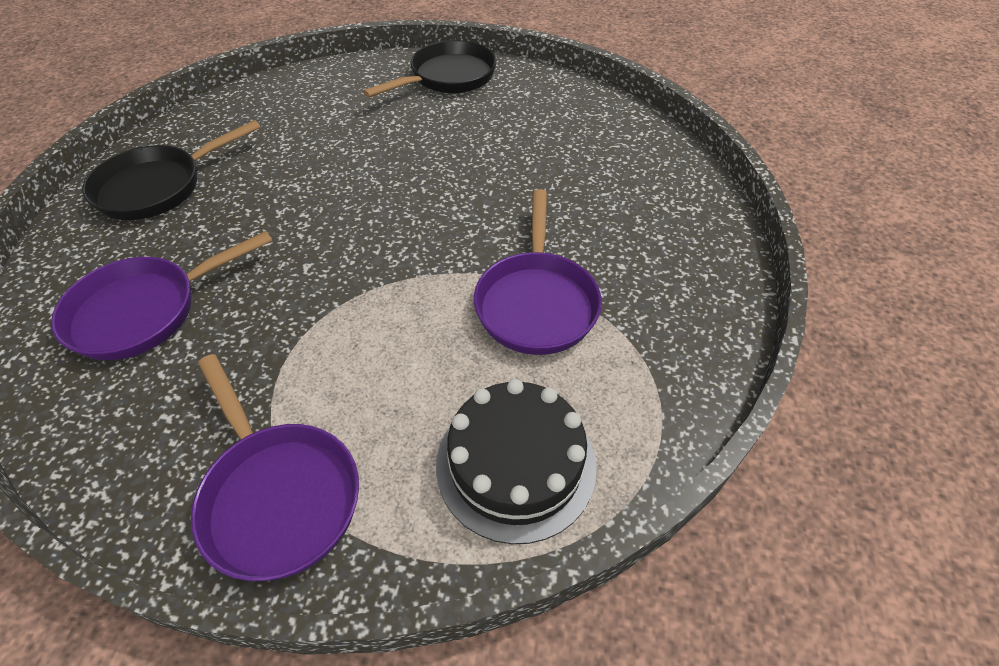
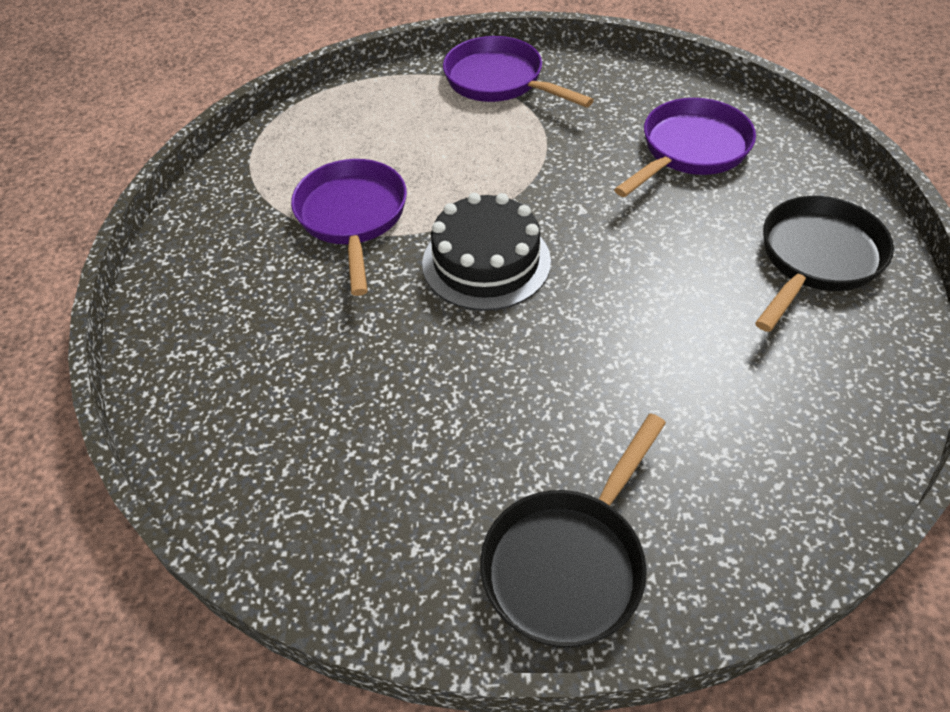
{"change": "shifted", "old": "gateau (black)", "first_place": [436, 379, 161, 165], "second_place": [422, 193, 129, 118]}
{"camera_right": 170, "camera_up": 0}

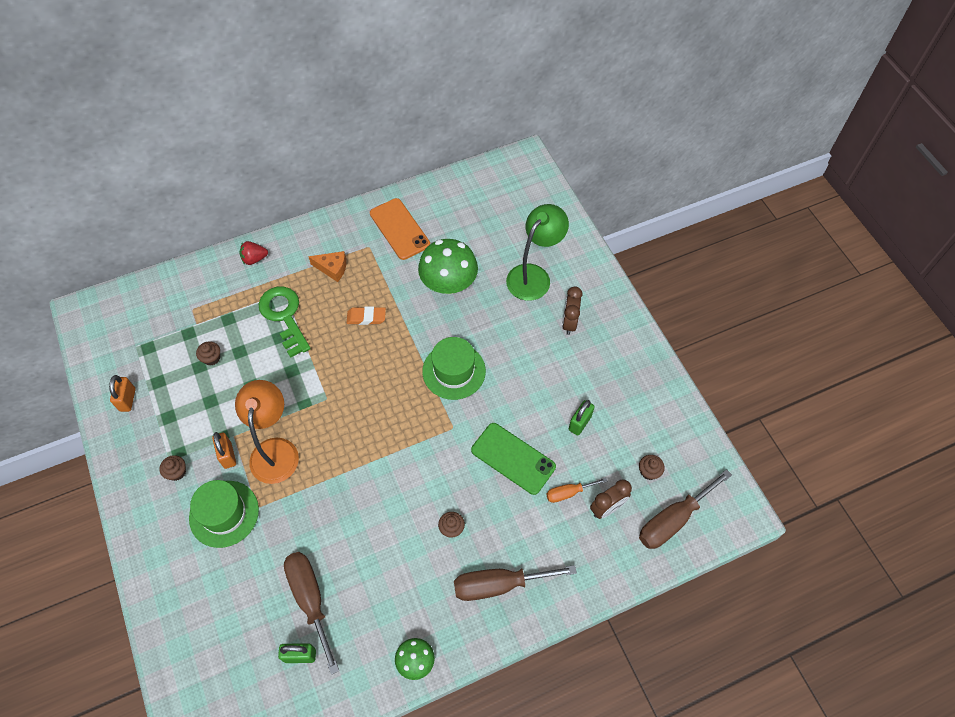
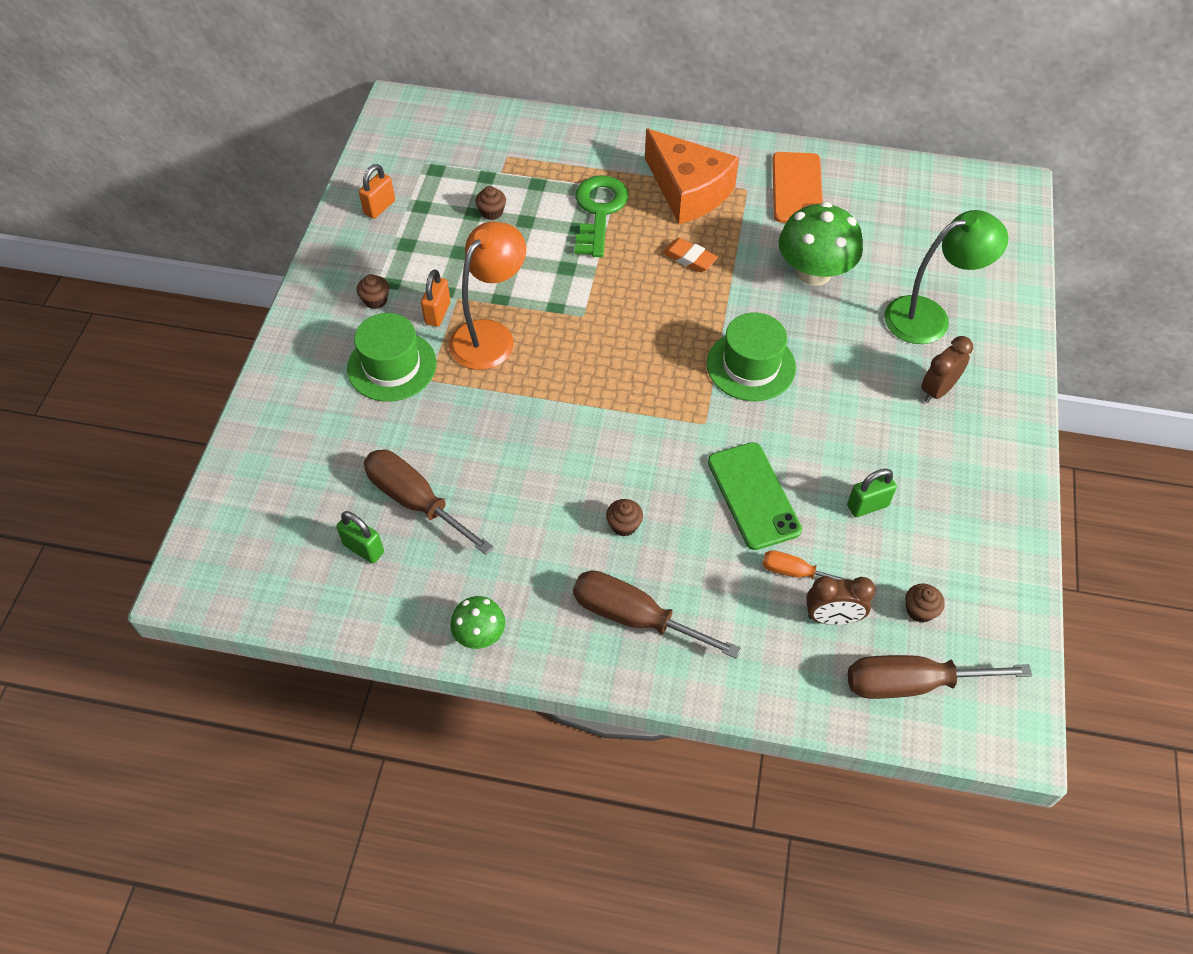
{"change": "gone", "old": "toy strawberry (scarlet)", "first_place": [239, 241, 29, 24]}
{"change": "scaled", "old": "cheese wedge (orange)", "first_place": [308, 251, 38, 31], "second_place": [645, 129, 94, 95], "factor": 2.05}
{"change": "rotated", "old": "flat screwdriver (brown)", "first_place": [284, 552, 55, 123], "second_place": [364, 450, 129, 105], "degrees": -60}
{"camera_right": 35, "camera_up": -5}

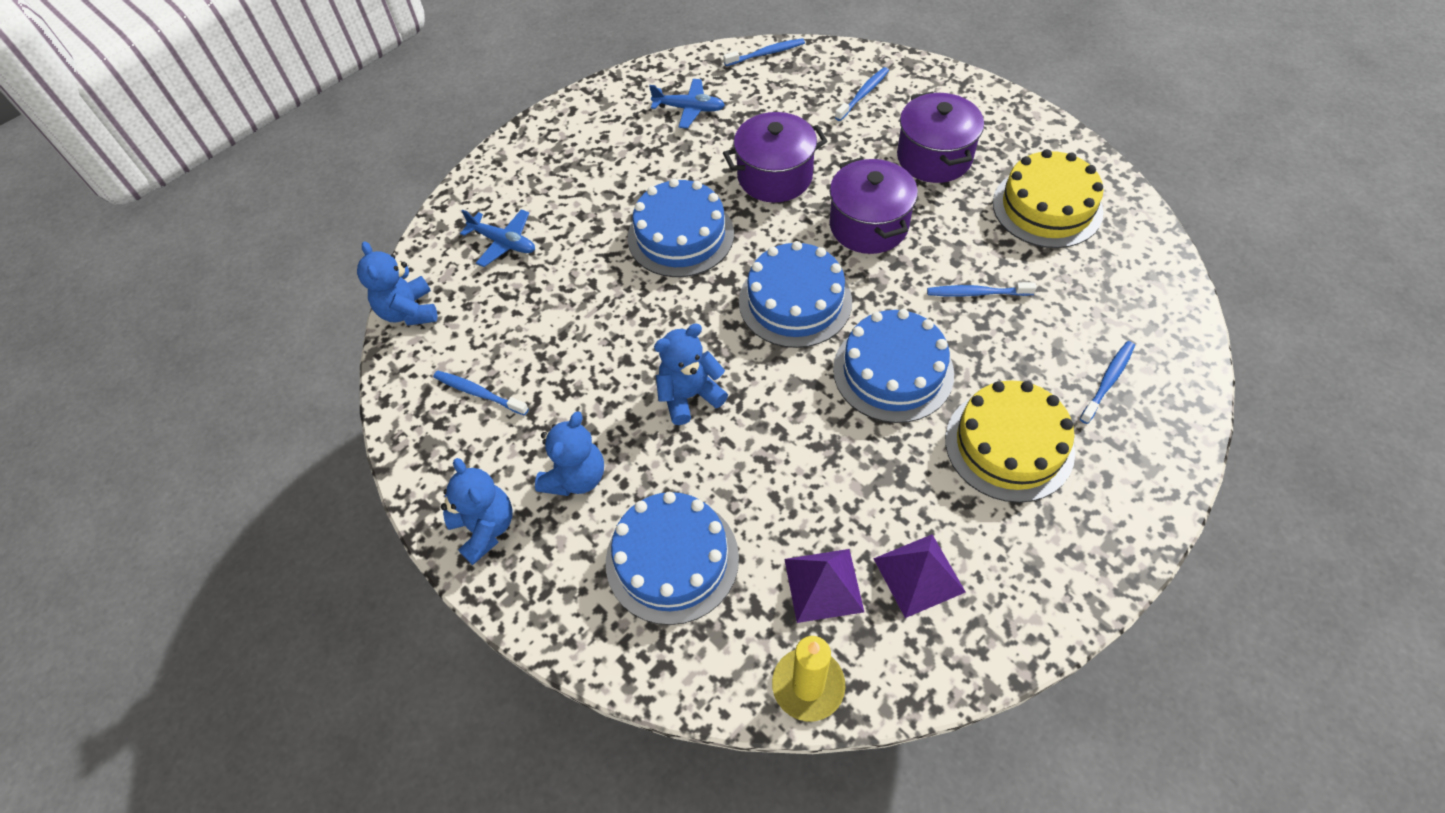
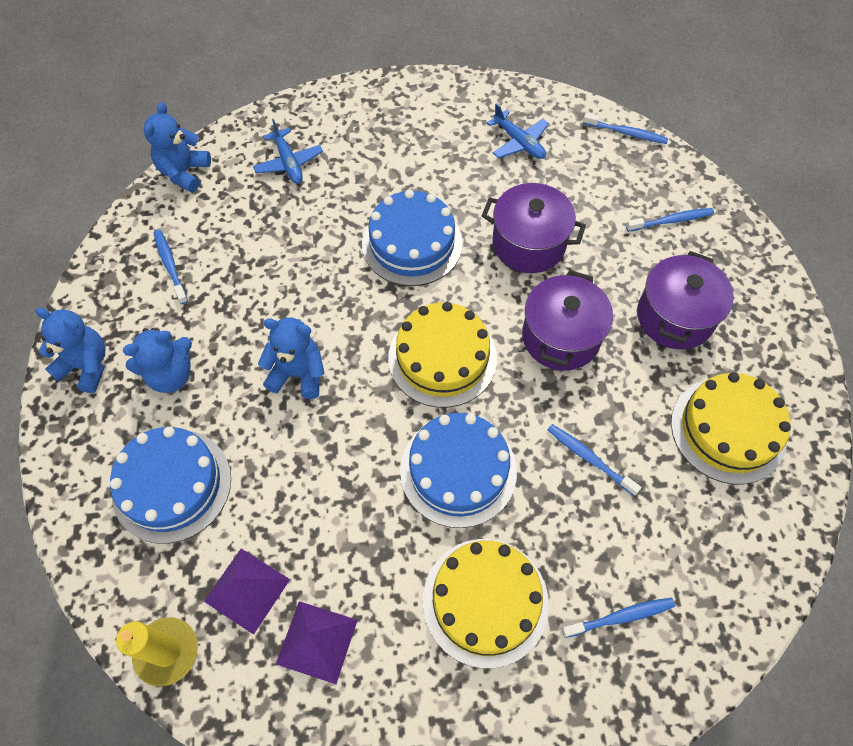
{"change": "repainted", "old": "gateau (blue)", "new": "gateau (bright yellow)", "first_place": [739, 241, 113, 107], "second_place": [388, 302, 109, 106]}
{"change": "rotated", "old": "teddy (blue)", "first_place": [441, 458, 72, 107], "second_place": [35, 308, 71, 85], "degrees": -75}
{"camera_right": 35, "camera_up": 5}

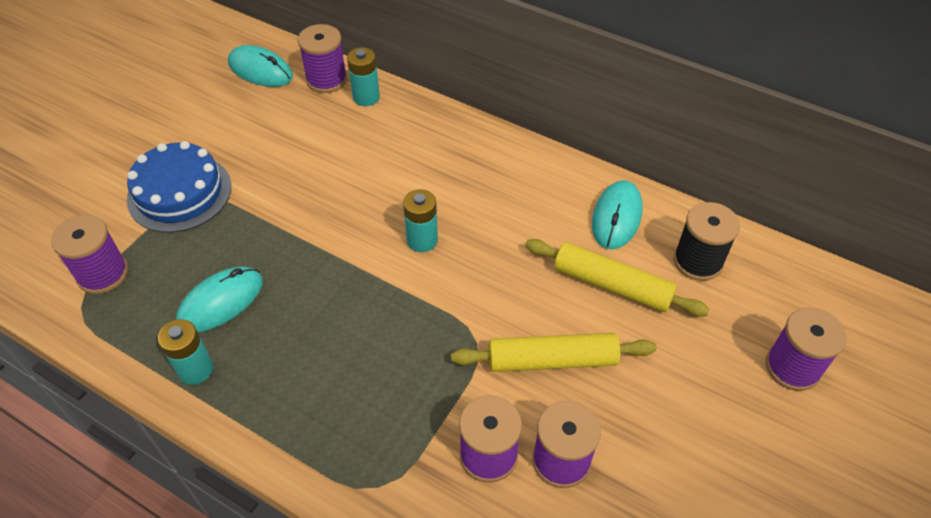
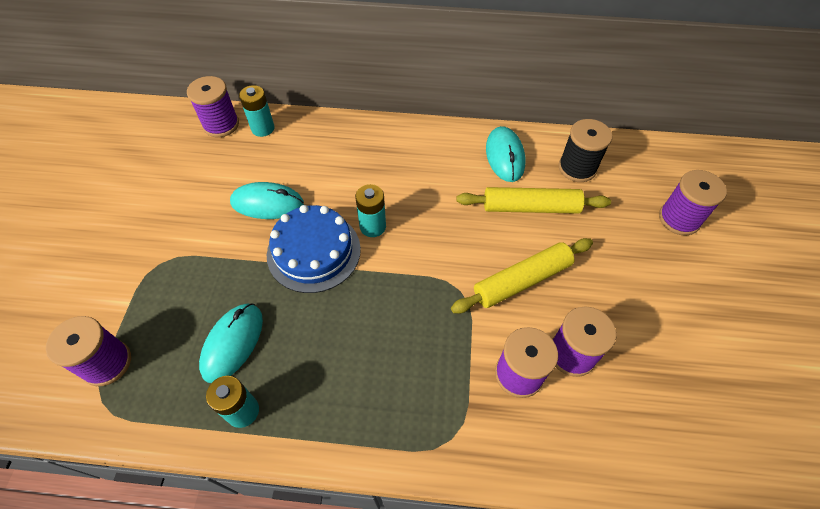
{"change": "shifted", "old": "mouse (aqua)", "first_place": [228, 45, 65, 42], "second_place": [230, 182, 74, 37]}
{"change": "shifted", "old": "gateau (blue)", "first_place": [127, 141, 104, 92], "second_place": [267, 205, 94, 88]}
{"camera_right": -25, "camera_up": 5}

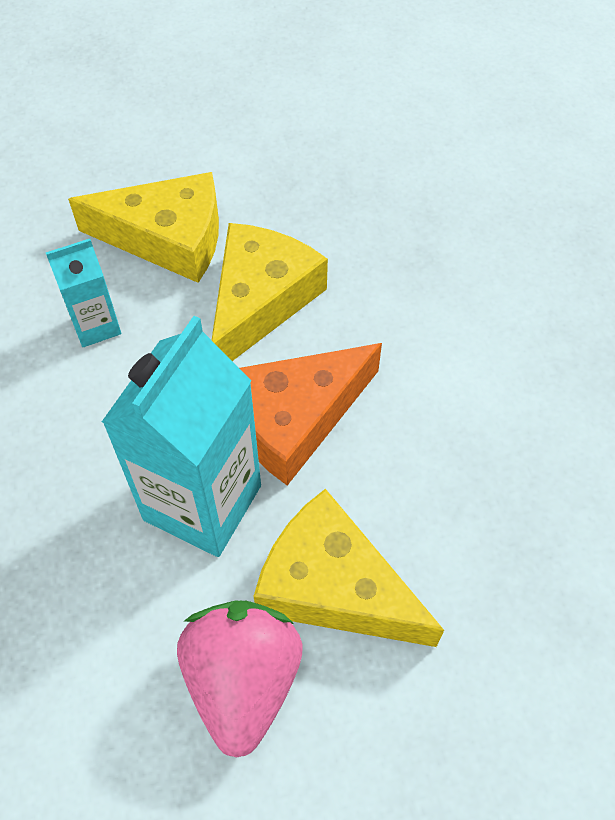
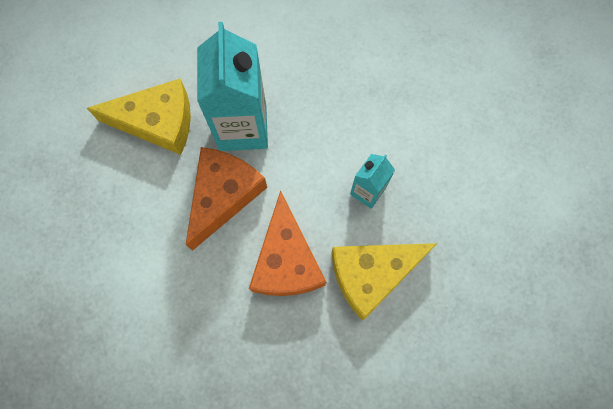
{"change": "repainted", "old": "cheese wedge (bright yellow)", "new": "cheese wedge (orange)", "first_place": [212, 223, 116, 138], "second_place": [249, 190, 77, 106]}
{"change": "gone", "old": "toy strawberry (rosy)", "first_place": [177, 600, 125, 157]}
{"camera_right": 150, "camera_up": 15}

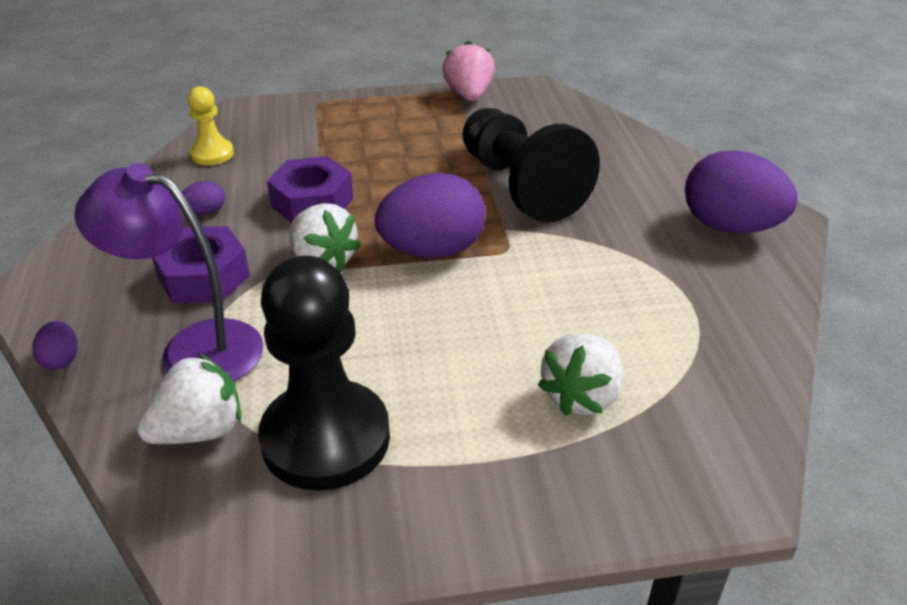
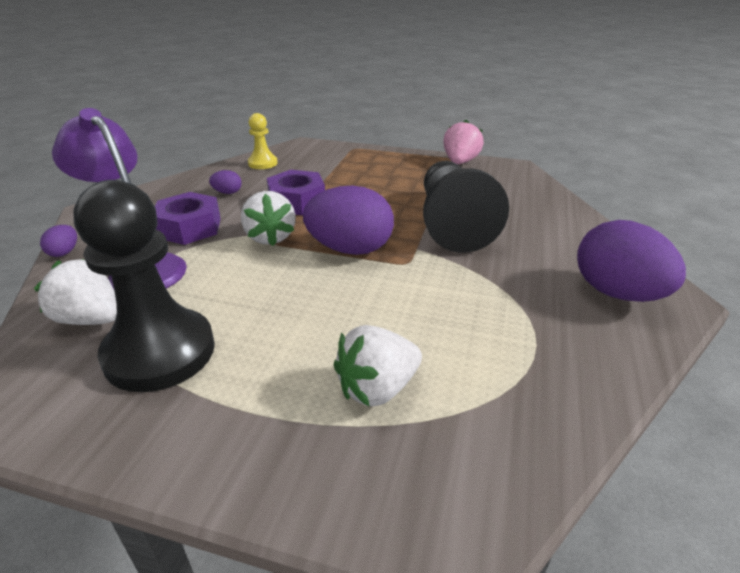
{"change": "rotated", "old": "toy strawberry (pure white)", "first_place": [137, 353, 104, 91], "second_place": [34, 259, 83, 66], "degrees": -150}
{"camera_right": 25, "camera_up": -5}

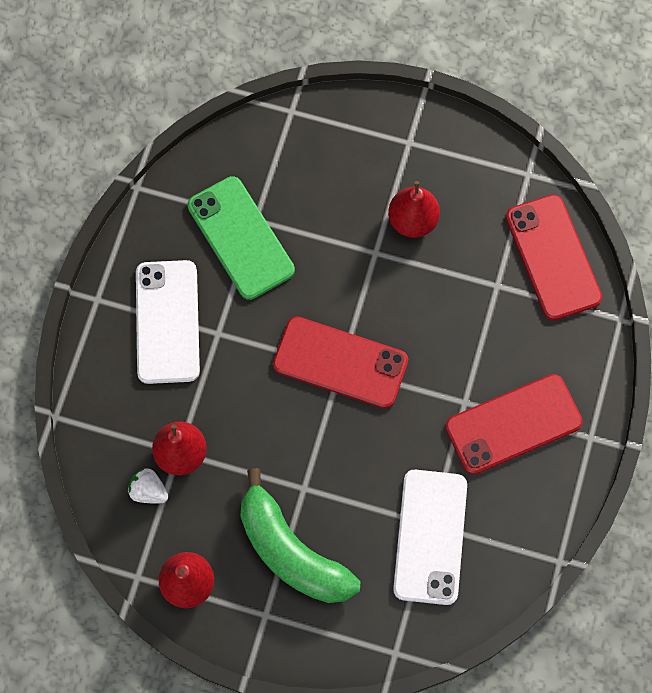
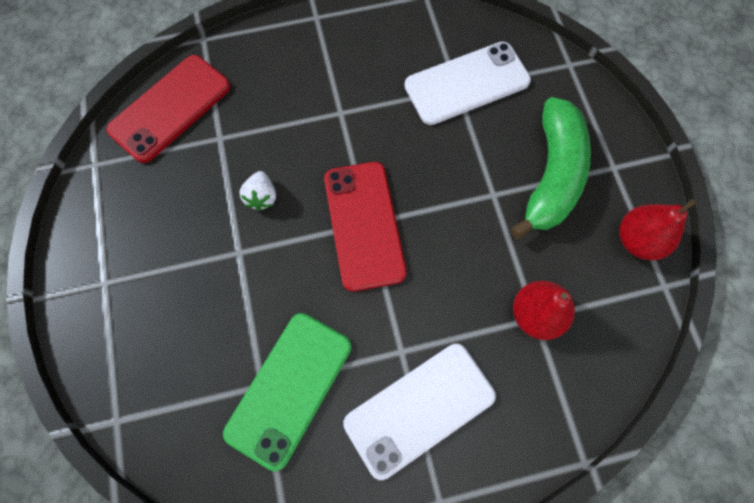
{"change": "gone", "old": "pear fruit (scarlet)", "first_place": [388, 181, 52, 57]}
{"change": "gone", "old": "mobile phone (scarlet)", "first_place": [445, 374, 138, 101]}
{"change": "shifted", "old": "toy strawberry (pure white)", "first_place": [127, 468, 41, 36], "second_place": [239, 171, 37, 40]}
{"camera_right": -120, "camera_up": 0}

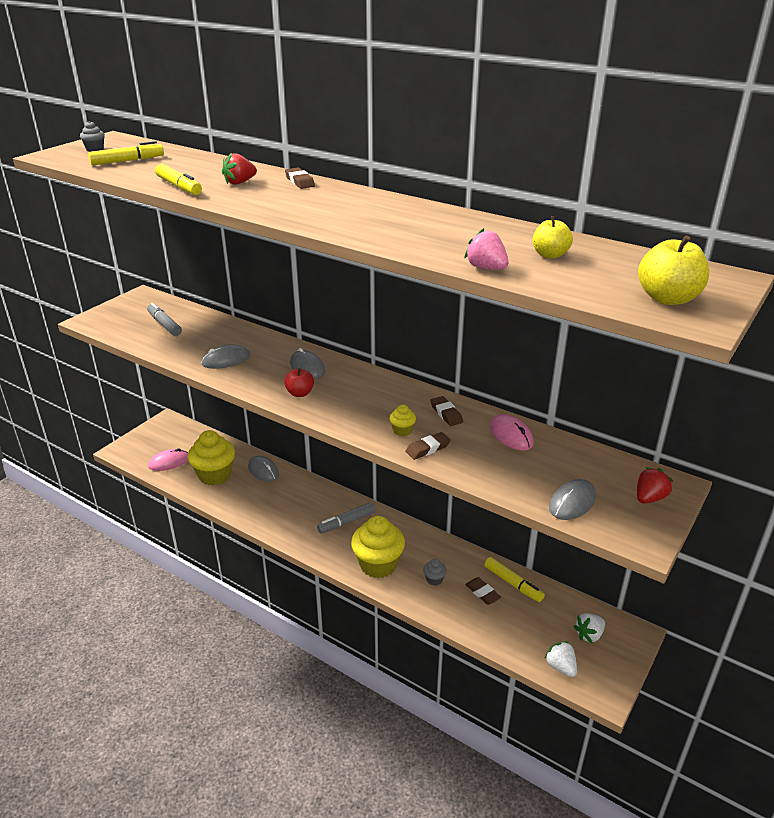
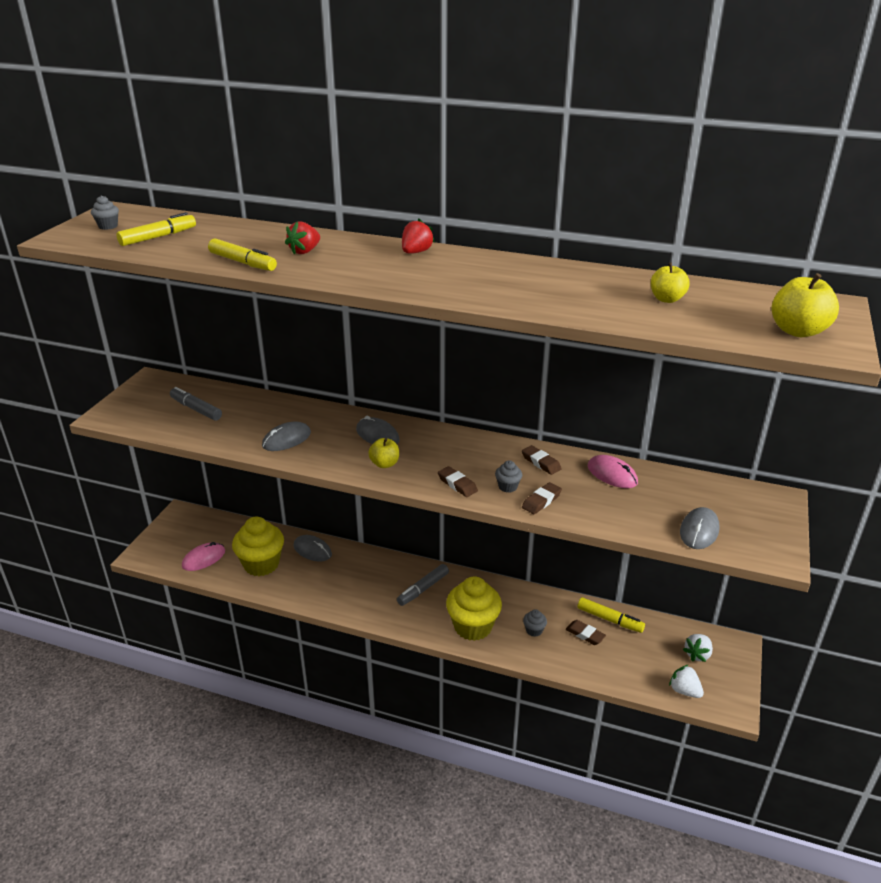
{"change": "shifted", "old": "gum eraser (brown)", "first_place": [285, 168, 30, 21], "second_place": [438, 466, 40, 31]}
{"change": "gone", "old": "toy strawberry (rosy)", "first_place": [464, 228, 44, 42]}
{"change": "repainted", "old": "apple (scarlet)", "new": "apple (bright yellow)", "first_place": [284, 368, 30, 29], "second_place": [368, 438, 31, 30]}
{"change": "repainted", "old": "muffin (bright yellow)", "new": "muffin (grey)", "first_place": [389, 404, 27, 32], "second_place": [495, 460, 27, 33]}
{"change": "shifted", "old": "toy strawberry (scarlet)", "first_place": [637, 467, 36, 37], "second_place": [402, 219, 33, 35]}
{"camera_right": -15, "camera_up": 0}

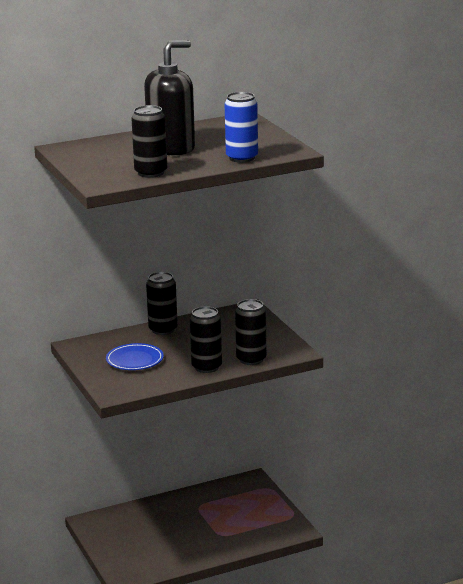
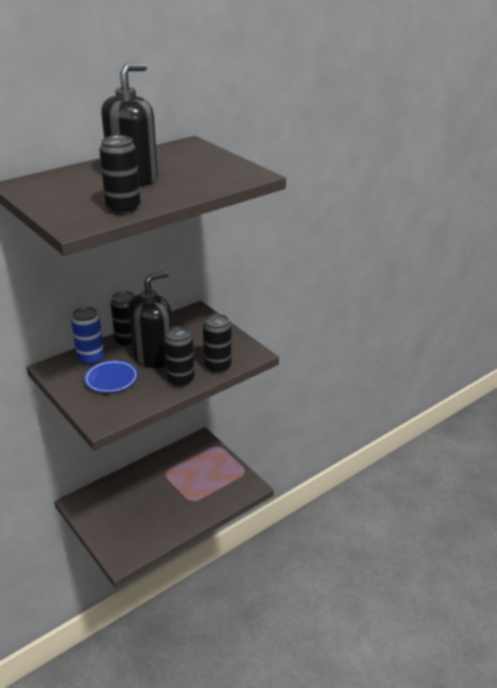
{"change": "shifted", "old": "can (blue)", "first_place": [224, 92, 34, 71], "second_place": [71, 307, 33, 58]}
{"change": "new", "new": "soap pump (black)", "second_place": [129, 271, 43, 97]}
{"camera_right": -15, "camera_up": 10}

